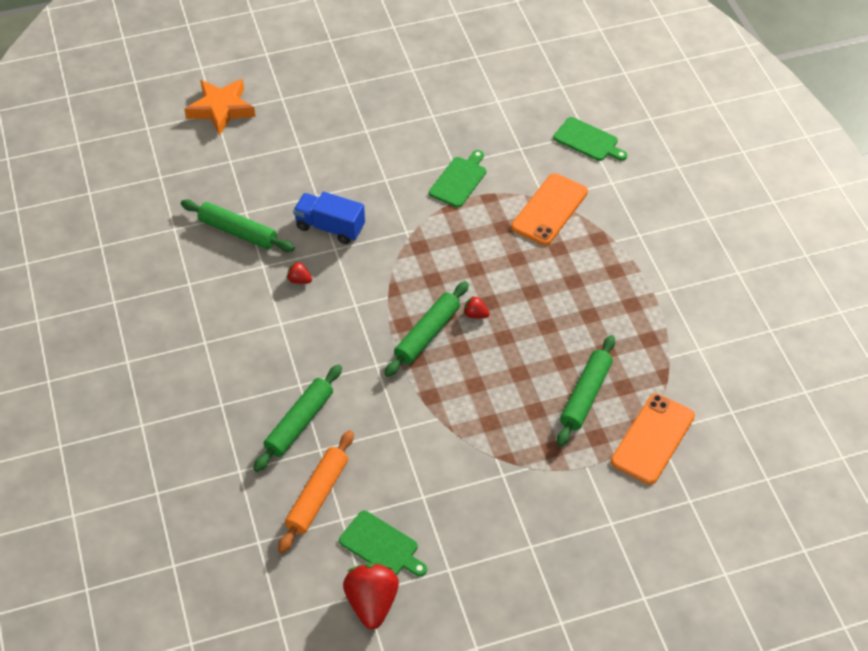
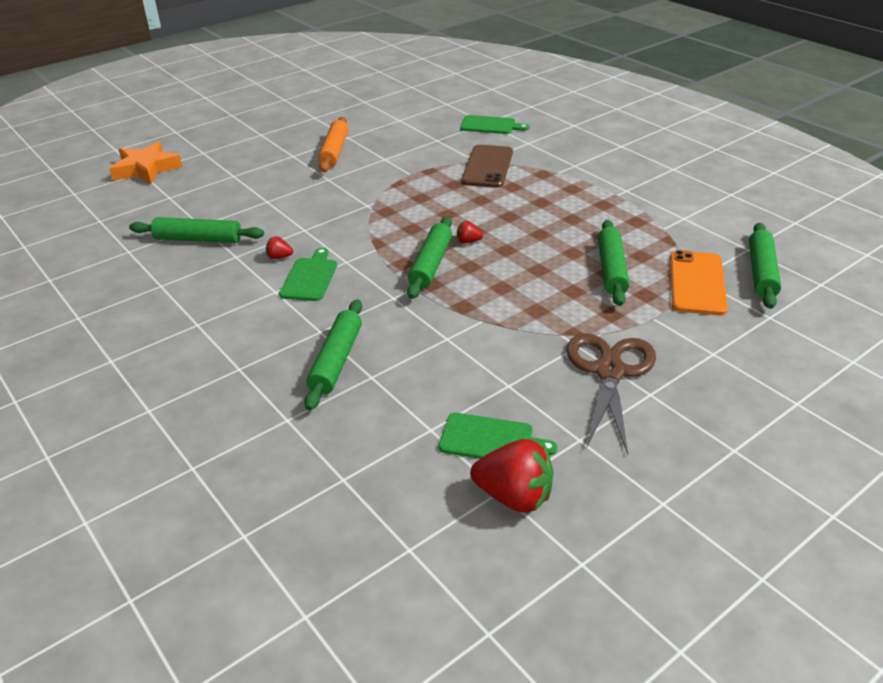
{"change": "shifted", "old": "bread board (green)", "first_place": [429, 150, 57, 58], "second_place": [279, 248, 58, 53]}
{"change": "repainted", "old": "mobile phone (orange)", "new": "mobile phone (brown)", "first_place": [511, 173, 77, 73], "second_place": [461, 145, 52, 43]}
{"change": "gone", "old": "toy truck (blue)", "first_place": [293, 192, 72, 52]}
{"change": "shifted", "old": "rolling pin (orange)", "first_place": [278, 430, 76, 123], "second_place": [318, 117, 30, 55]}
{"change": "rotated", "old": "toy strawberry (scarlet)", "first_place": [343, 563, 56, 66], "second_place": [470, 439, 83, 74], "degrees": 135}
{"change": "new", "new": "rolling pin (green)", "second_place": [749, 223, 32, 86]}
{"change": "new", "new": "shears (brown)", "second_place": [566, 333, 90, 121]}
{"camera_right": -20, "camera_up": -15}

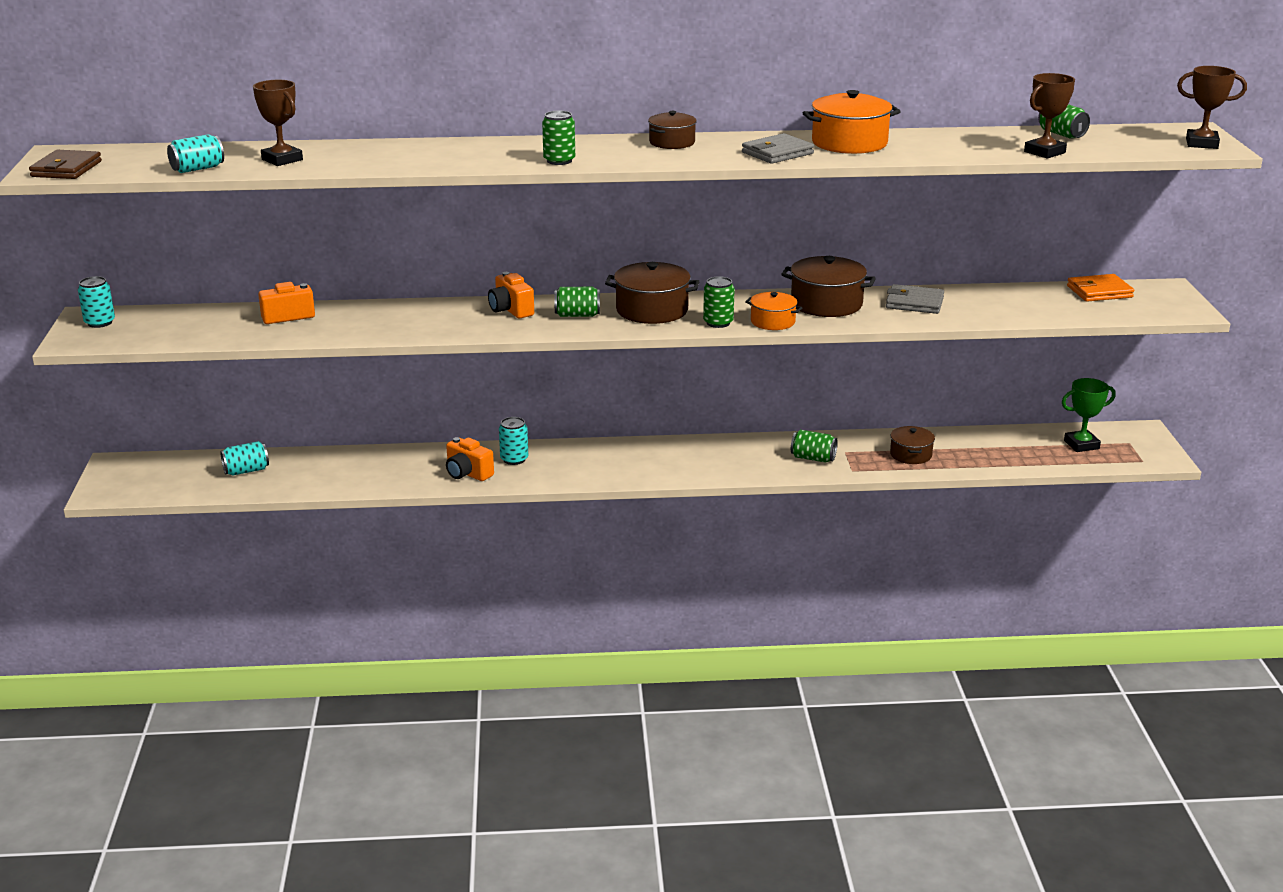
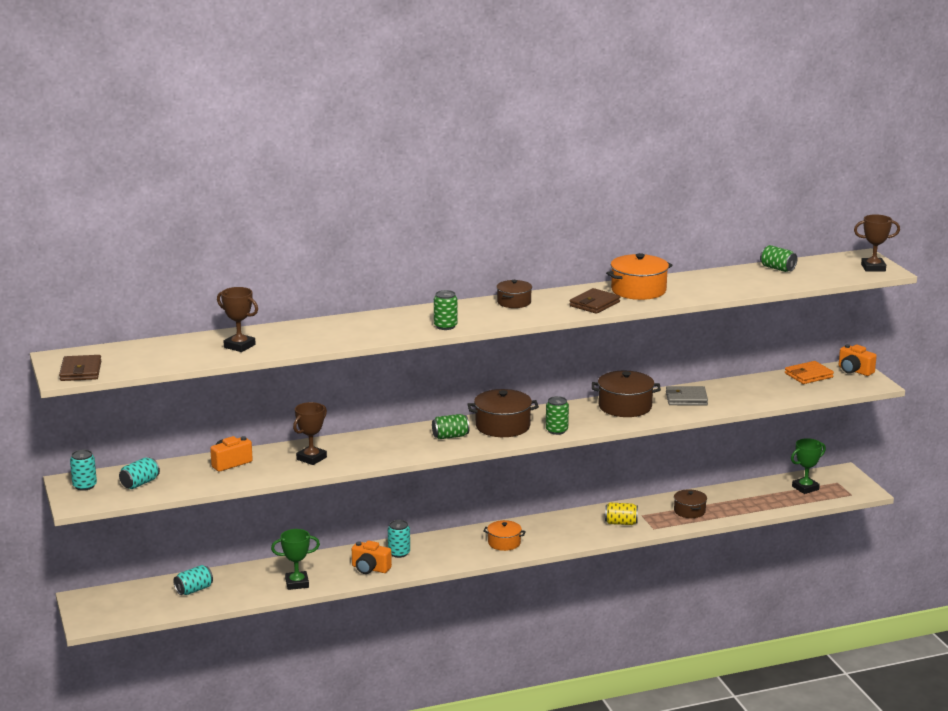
{"change": "shifted", "old": "trophy (brown)", "first_place": [1024, 73, 51, 86], "second_place": [293, 402, 34, 63]}
{"change": "repainted", "old": "wallet (grey)", "new": "wallet (brown)", "first_place": [742, 133, 72, 31], "second_place": [569, 288, 51, 26]}
{"change": "shifted", "old": "can (aqua)", "first_place": [167, 134, 57, 39], "second_place": [119, 457, 41, 32]}
{"change": "shifted", "old": "photo camera (orange)", "first_place": [488, 272, 46, 46], "second_place": [839, 344, 38, 32]}
{"change": "shifted", "old": "cooking pot (orange)", "first_place": [745, 292, 57, 38], "second_place": [483, 520, 43, 31]}
{"change": "repainted", "old": "can (green)", "new": "can (bright yellow)", "first_place": [791, 430, 47, 33], "second_place": [605, 502, 33, 23]}
{"change": "new", "new": "trophy (green)", "second_place": [271, 529, 49, 61]}
{"camera_right": -15, "camera_up": -5}

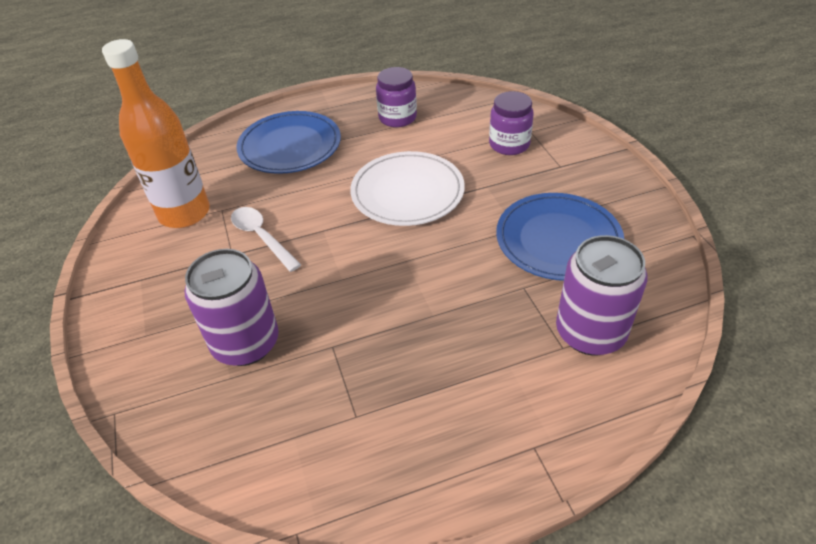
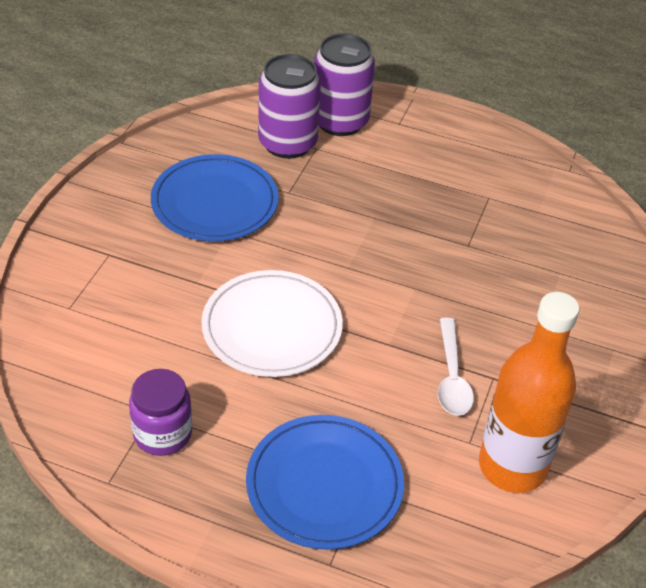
{"change": "gone", "old": "jam jar (purple)", "first_place": [489, 91, 45, 64]}
{"change": "shifted", "old": "can (purple)", "first_place": [184, 249, 95, 117], "second_place": [314, 33, 61, 103]}
{"camera_right": -145, "camera_up": 0}

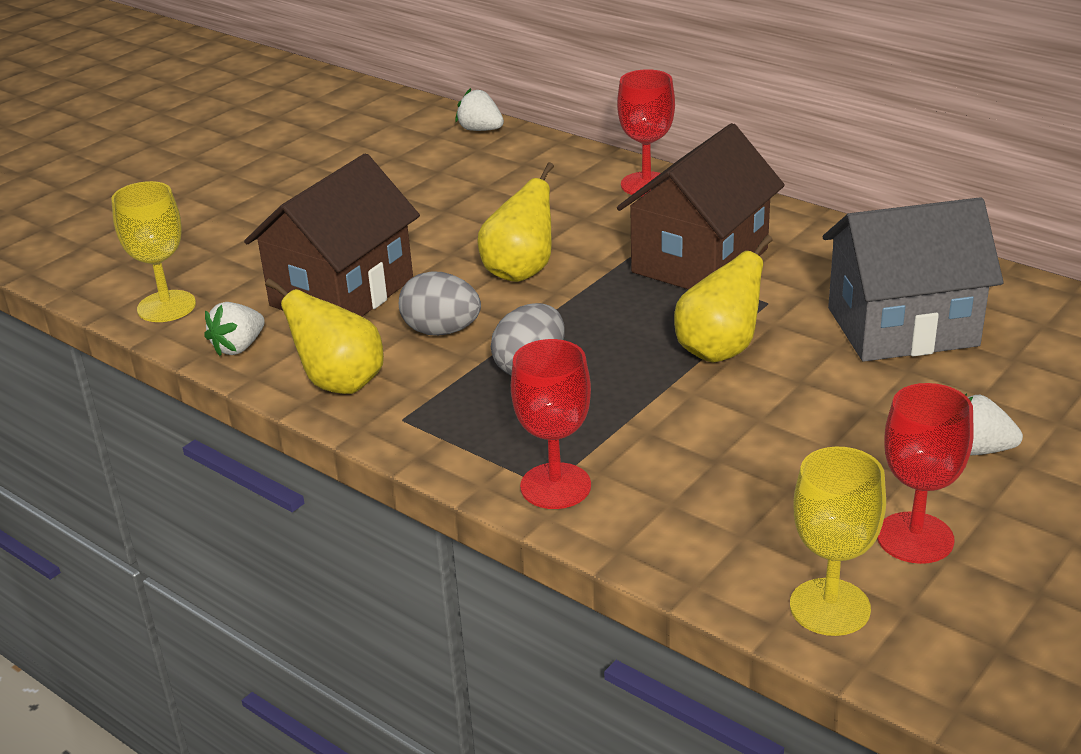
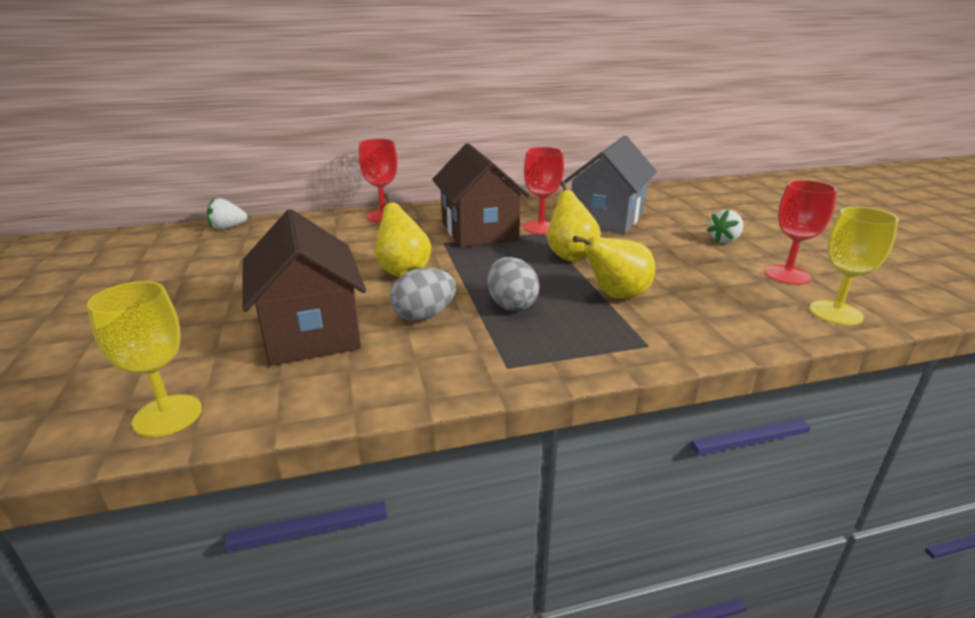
{"change": "shifted", "old": "pear fruit (bright yellow)", "first_place": [265, 278, 119, 116], "second_place": [573, 236, 82, 63]}
{"change": "gone", "old": "toy strawberry (pure white)", "first_place": [204, 302, 61, 54]}
{"change": "shifted", "old": "chalice (scarlet)", "first_place": [511, 339, 80, 170], "second_place": [523, 147, 41, 88]}
{"camera_right": -55, "camera_up": -5}

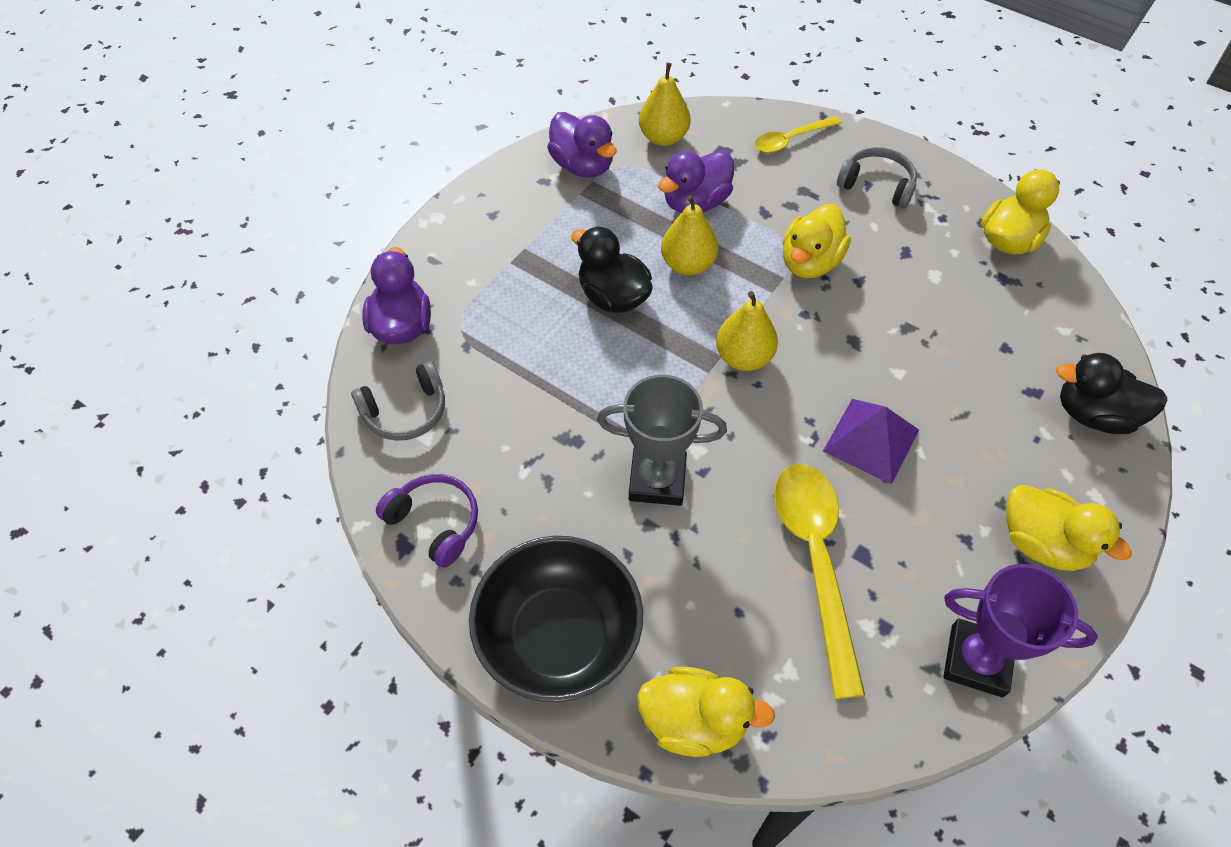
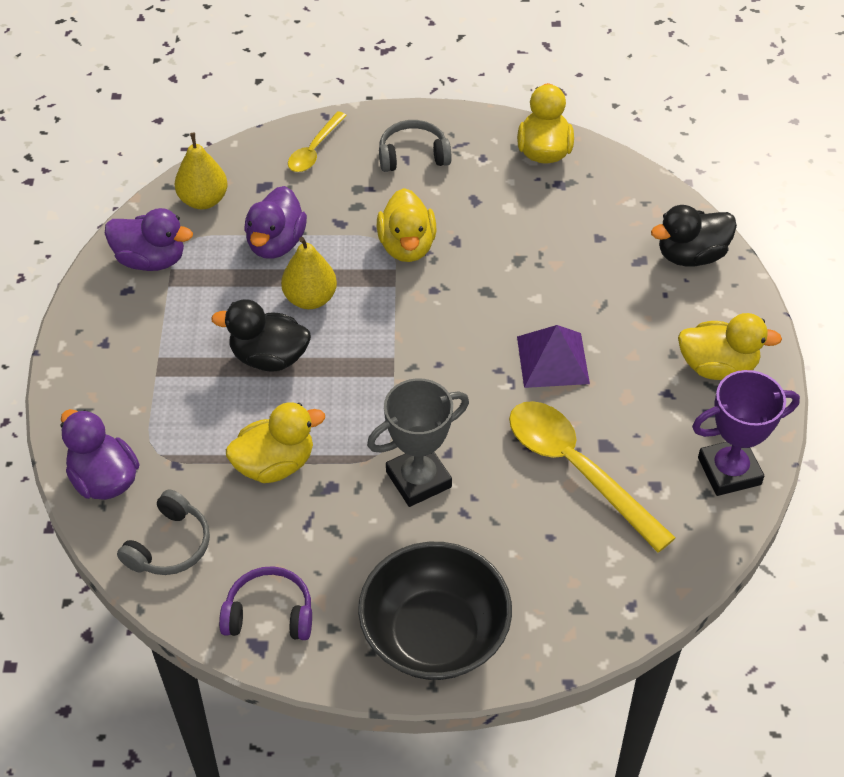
{"change": "gone", "old": "pear fruit (bright yellow)", "first_place": [716, 291, 62, 80]}
{"change": "shifted", "old": "rubber duck (bright yellow)", "first_place": [637, 666, 138, 91], "second_place": [226, 402, 99, 81]}
{"camera_right": -35, "camera_up": -5}

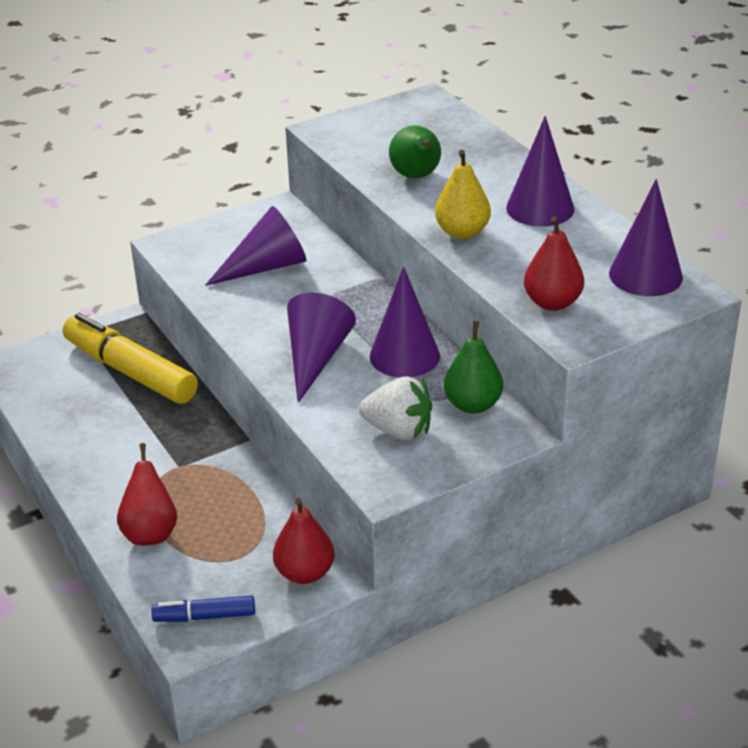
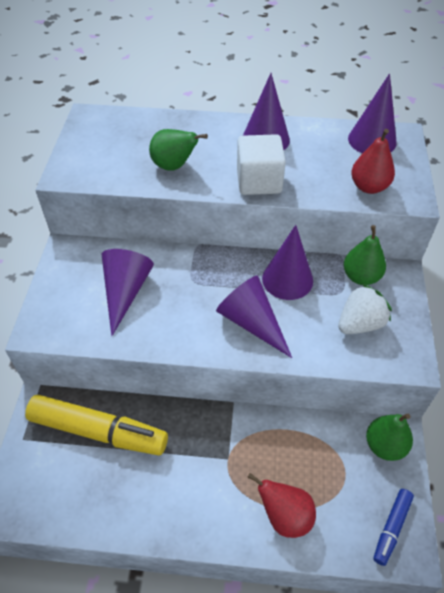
{"change": "swapped", "old": "pear fruit (bright yellow)", "new": "block (pure white)", "first_place": [435, 150, 56, 89], "second_place": [237, 134, 49, 61]}
{"change": "rotated", "old": "marker pen (bright yellow)", "first_place": [63, 313, 135, 91], "second_place": [25, 395, 143, 61], "degrees": -150}
{"change": "repainted", "old": "pear fruit (scarlet)", "new": "pear fruit (green)", "first_place": [273, 498, 62, 86], "second_place": [366, 413, 47, 48]}
{"camera_right": -55, "camera_up": 15}

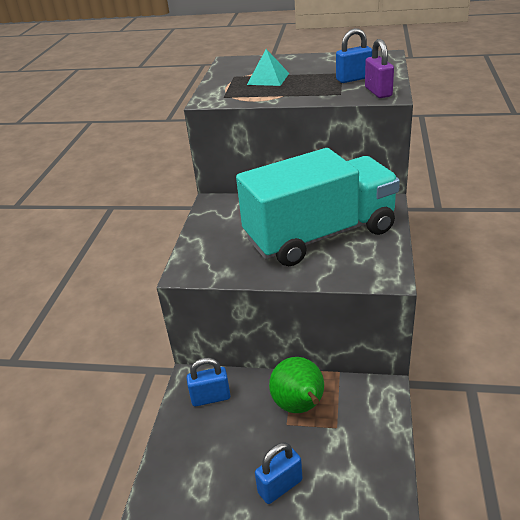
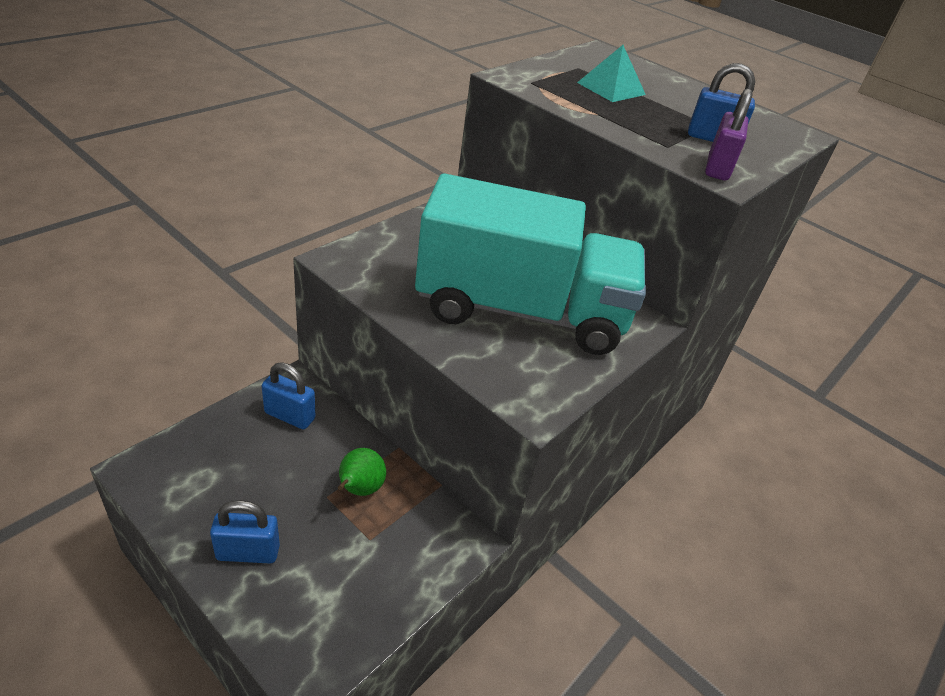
{"change": "scaled", "old": "pear fruit (green)", "first_place": [269, 357, 55, 56], "second_place": [338, 448, 48, 48], "factor": 0.64}
{"camera_right": 25, "camera_up": 5}

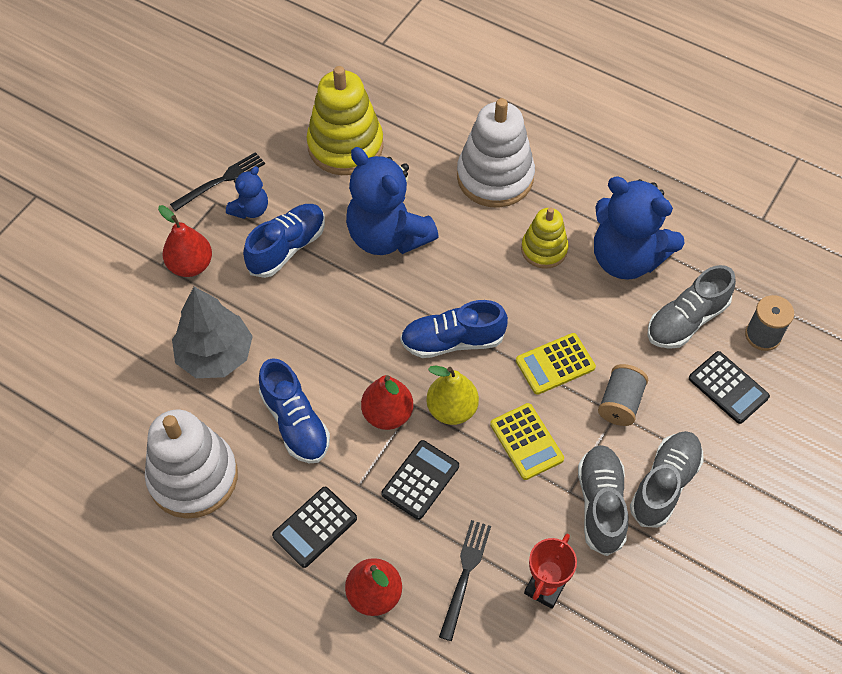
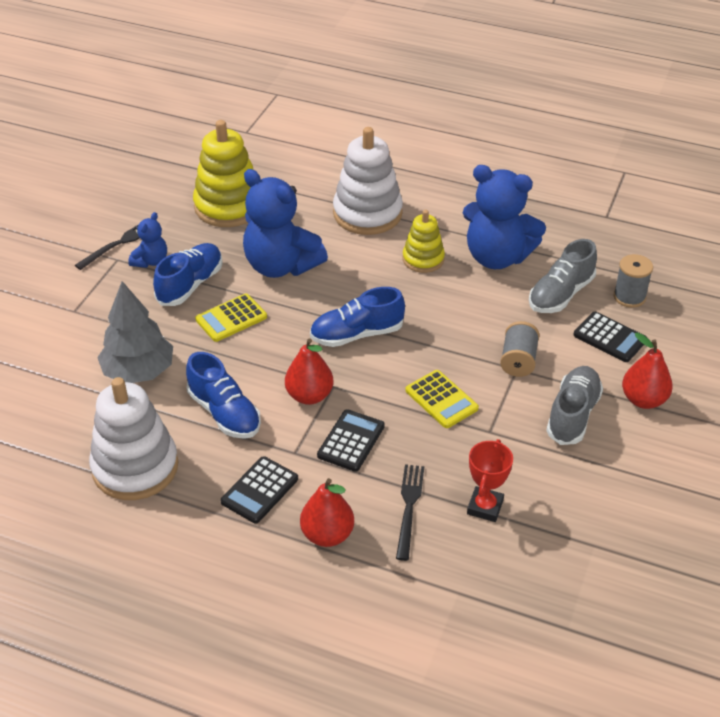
{"change": "shifted", "old": "pear fruit (scarlet)", "first_place": [158, 205, 54, 72], "second_place": [622, 333, 51, 76]}
{"change": "shifted", "old": "pocket calculator (bright yellow)", "first_place": [516, 333, 80, 62], "second_place": [195, 293, 72, 49]}
{"change": "gone", "old": "pear fruit (bright yellow)", "first_place": [426, 366, 53, 59]}
{"change": "gone", "old": "lace-up shoe (grey)", "first_place": [578, 445, 50, 111]}
{"camera_right": -10, "camera_up": -15}

